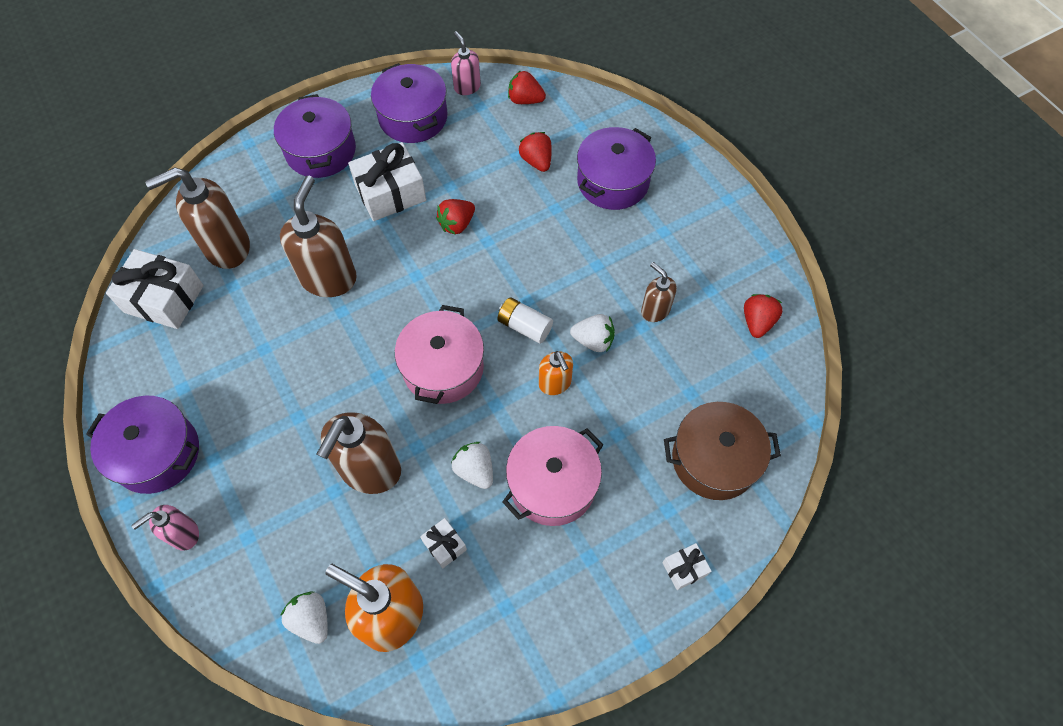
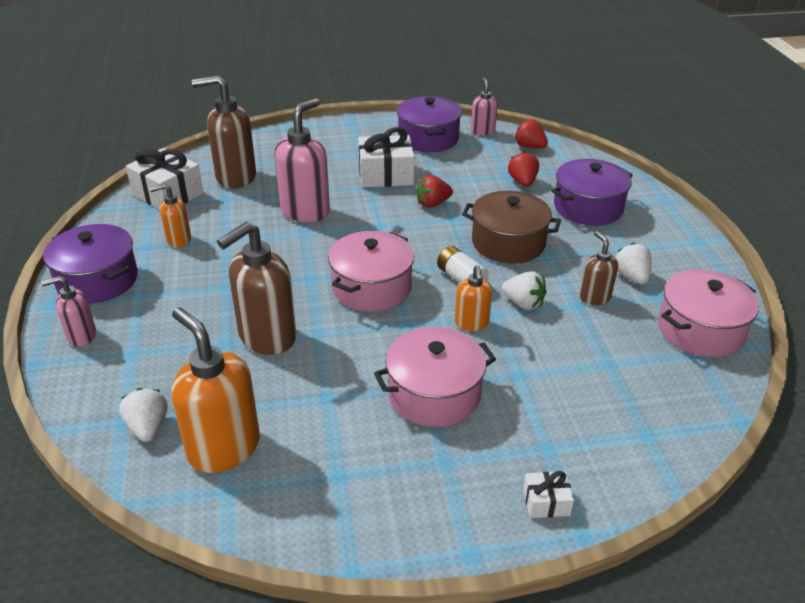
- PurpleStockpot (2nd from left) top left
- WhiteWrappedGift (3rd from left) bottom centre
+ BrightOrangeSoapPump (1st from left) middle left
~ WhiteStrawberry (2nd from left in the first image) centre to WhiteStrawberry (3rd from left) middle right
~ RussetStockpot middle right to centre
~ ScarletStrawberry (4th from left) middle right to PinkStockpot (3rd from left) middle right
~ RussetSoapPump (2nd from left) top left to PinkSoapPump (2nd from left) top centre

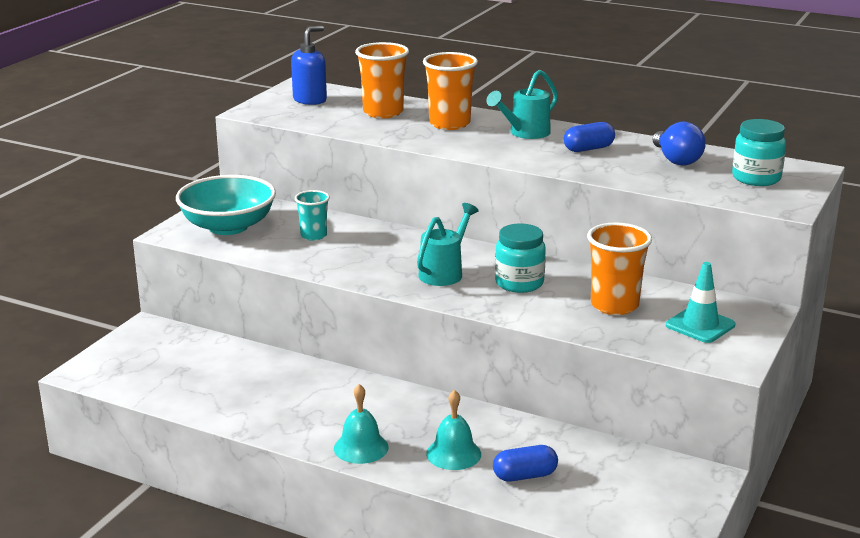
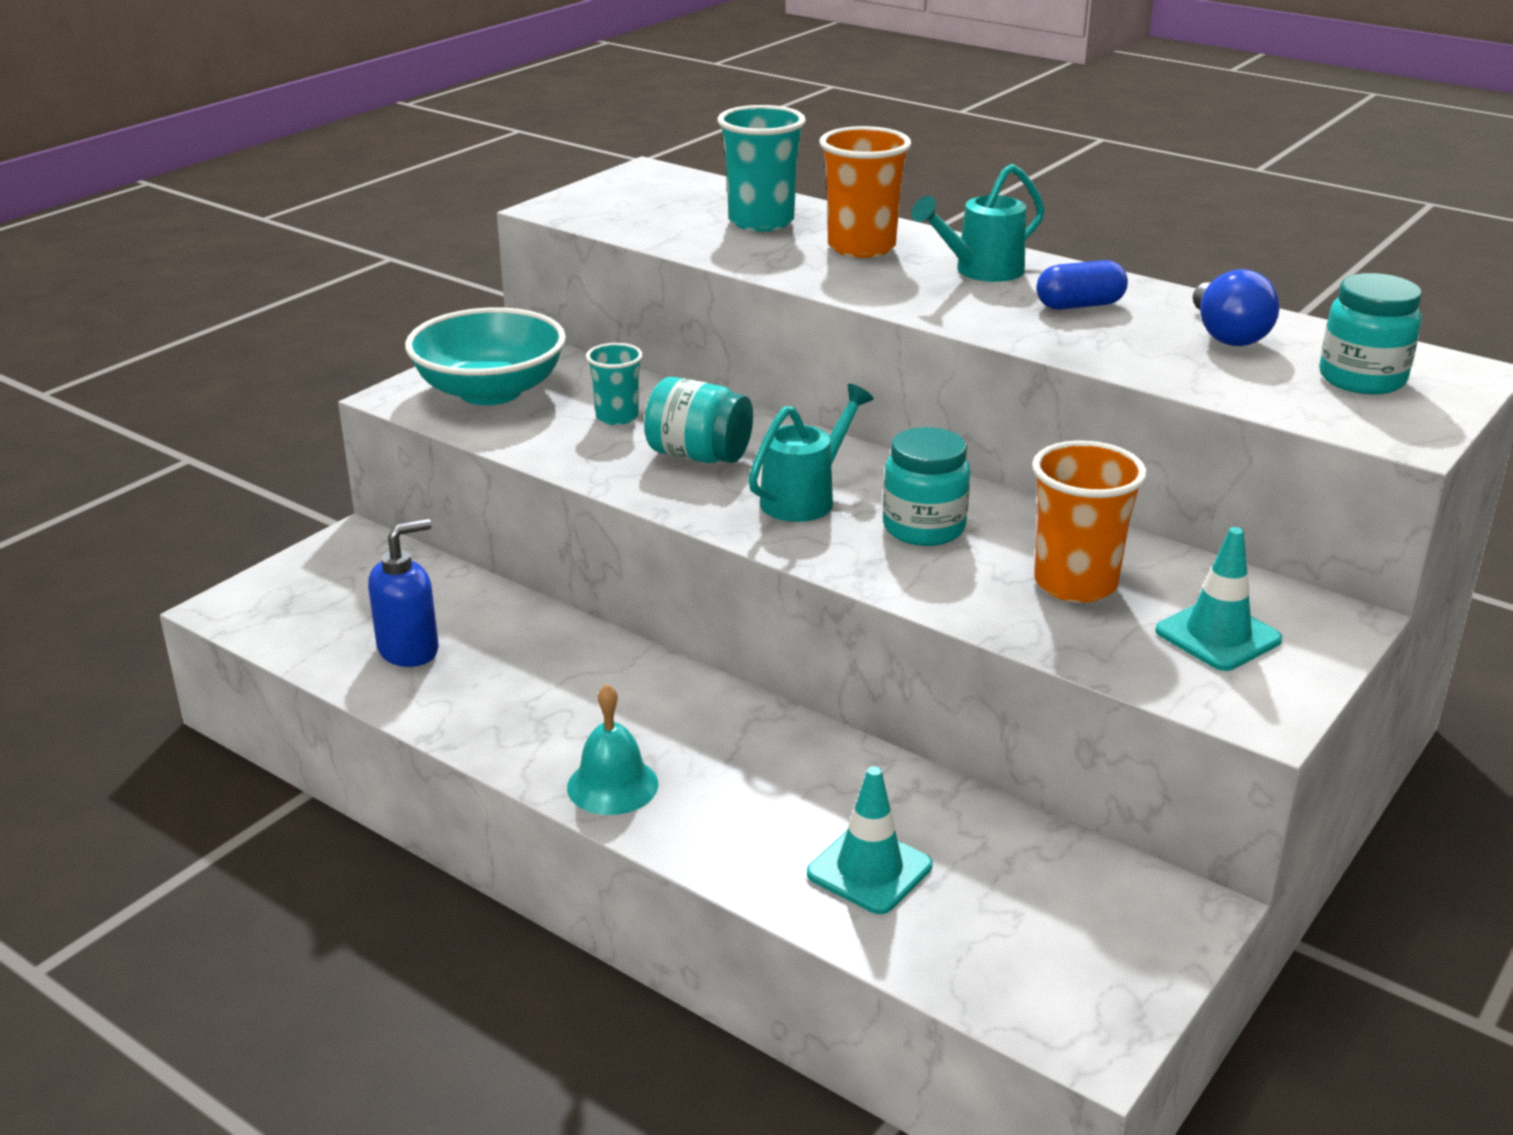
- AquaBell (2nd from left) bottom centre
+ AquaPreserveJar (1st from left) centre
~ RoyalBlueSoapPump top centre to middle left
~ RoyalBluePill (1st from left) bottom centre to AquaSafetyCone (1st from left) bottom centre
~ BrightOrangeBeaker (1st from left) top centre to AquaBeaker (2nd from left) top centre

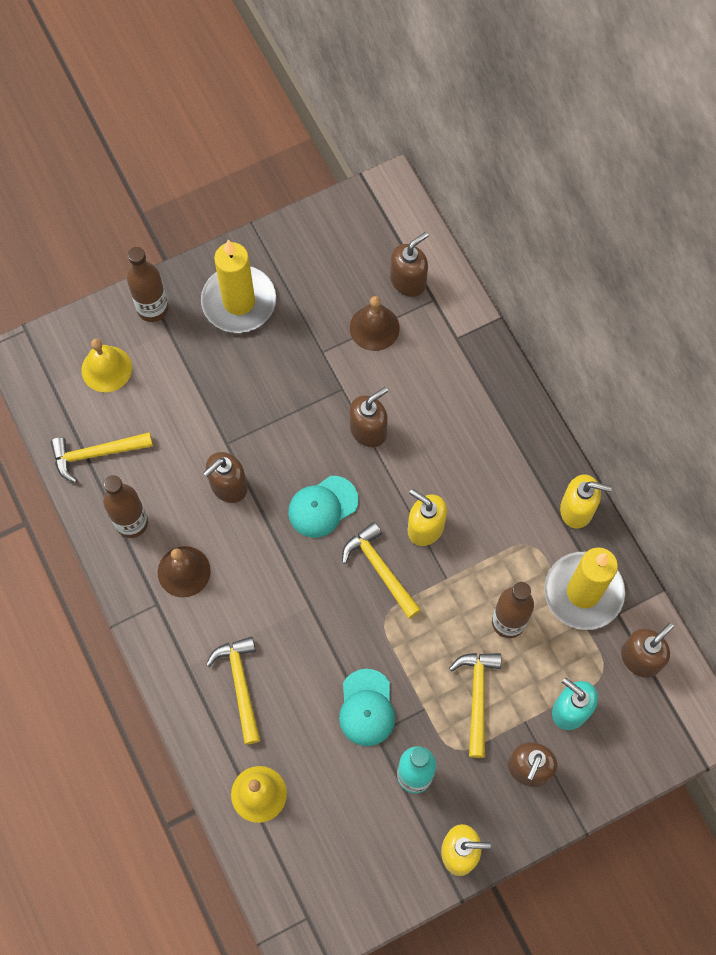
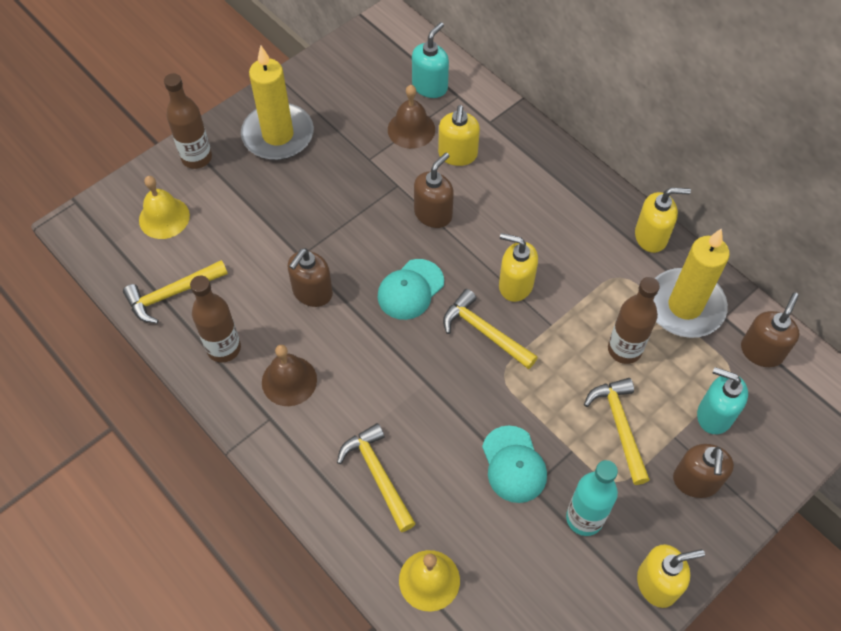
+ YellowSoapPump (1st from left) top centre
~ RussetSoapPump (3rd from left) top centre to AquaSoapPump (1st from left) top centre

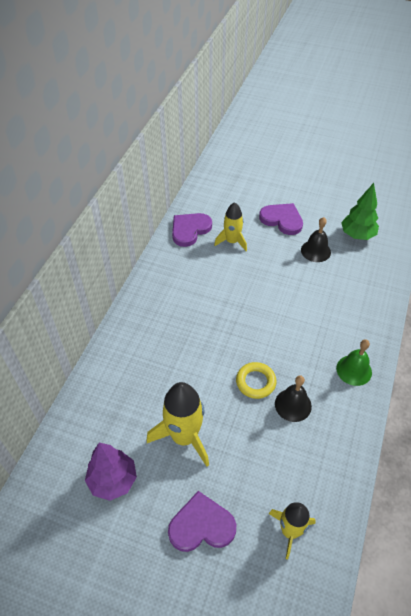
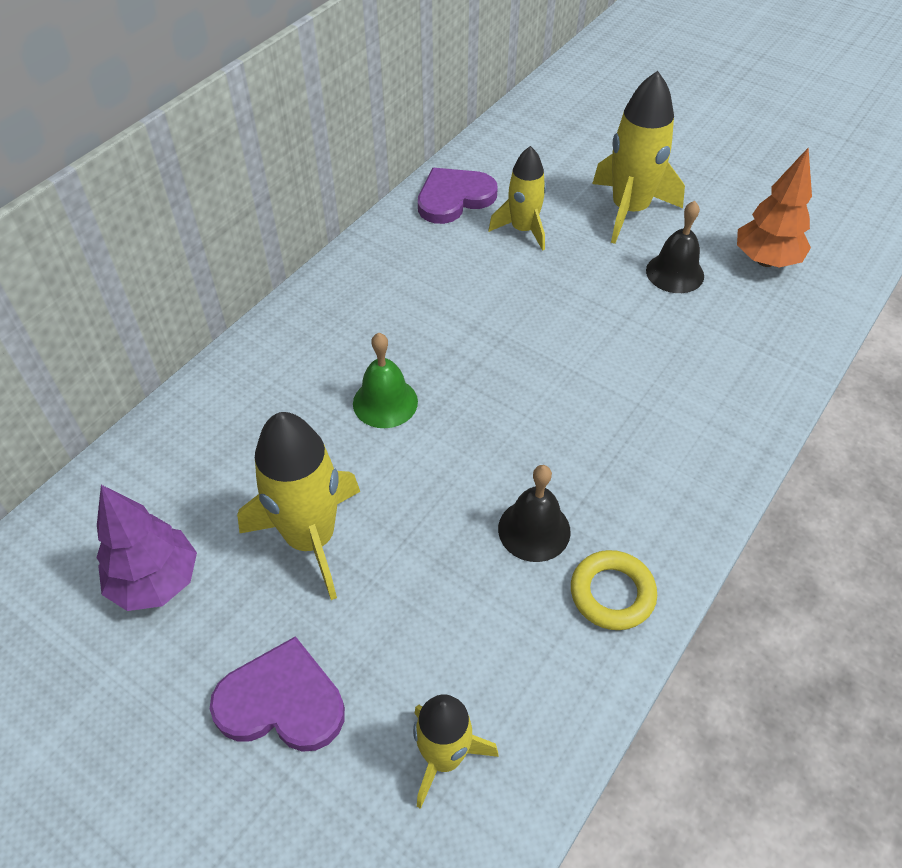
~ YellowRing centre to bottom right
~ LeafGreenBell middle right to centre
~ PurpleHeartShape (3rd from left) middle right to YellowToyRocket (4th from left) top right
~ LeafGreenToyTree middle right to BrightOrangeToyTree top right

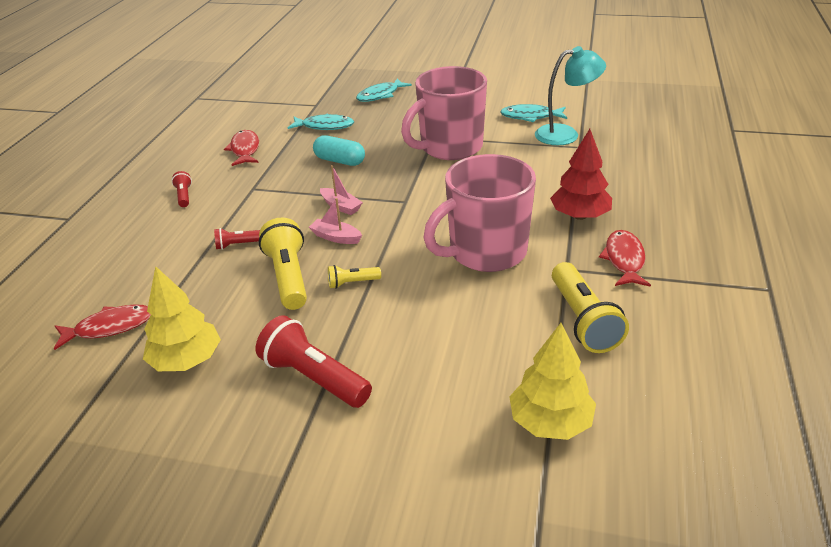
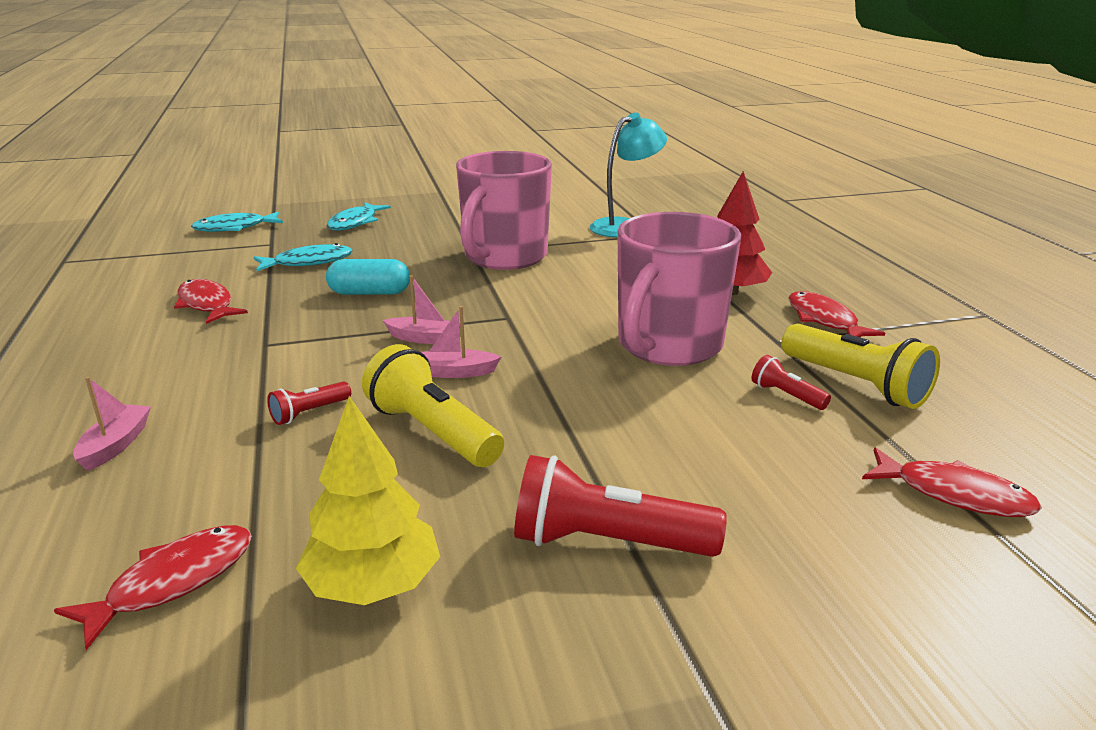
- YellowFlashlight (2nd from left) centre
+ PinkSailboat (1st from left) middle left
~ ScarletFlashlight (1st from left in the first image) middle left to ScarletFlashlight (3rd from left) middle right
~ AquaFishFigure (3rd from left in the first image) top centre to AquaFishFigure (1st from left) top left
~ YellowToyTree (2nd from left) bottom centre to ScarletFishFigure (4th from left) middle right

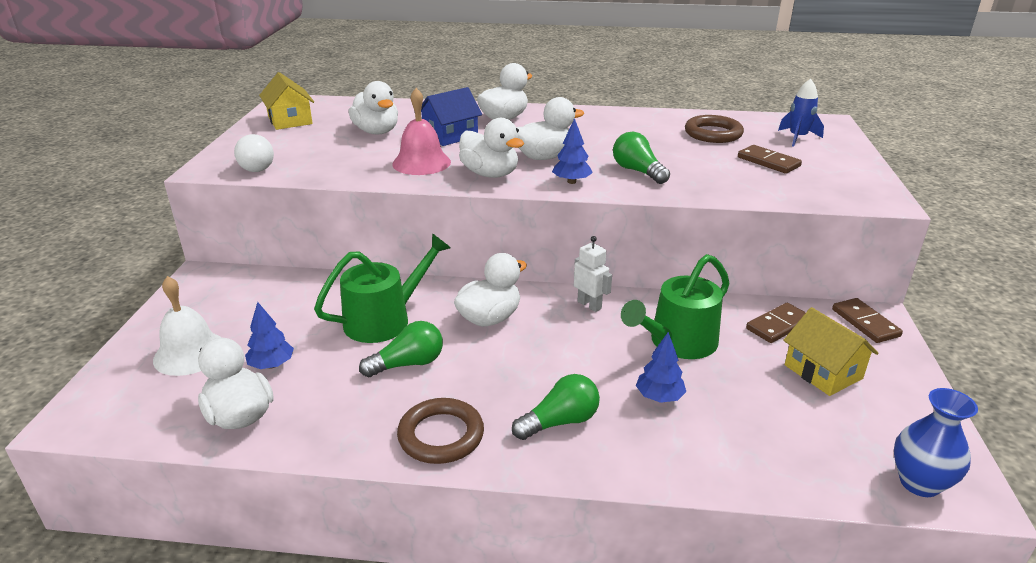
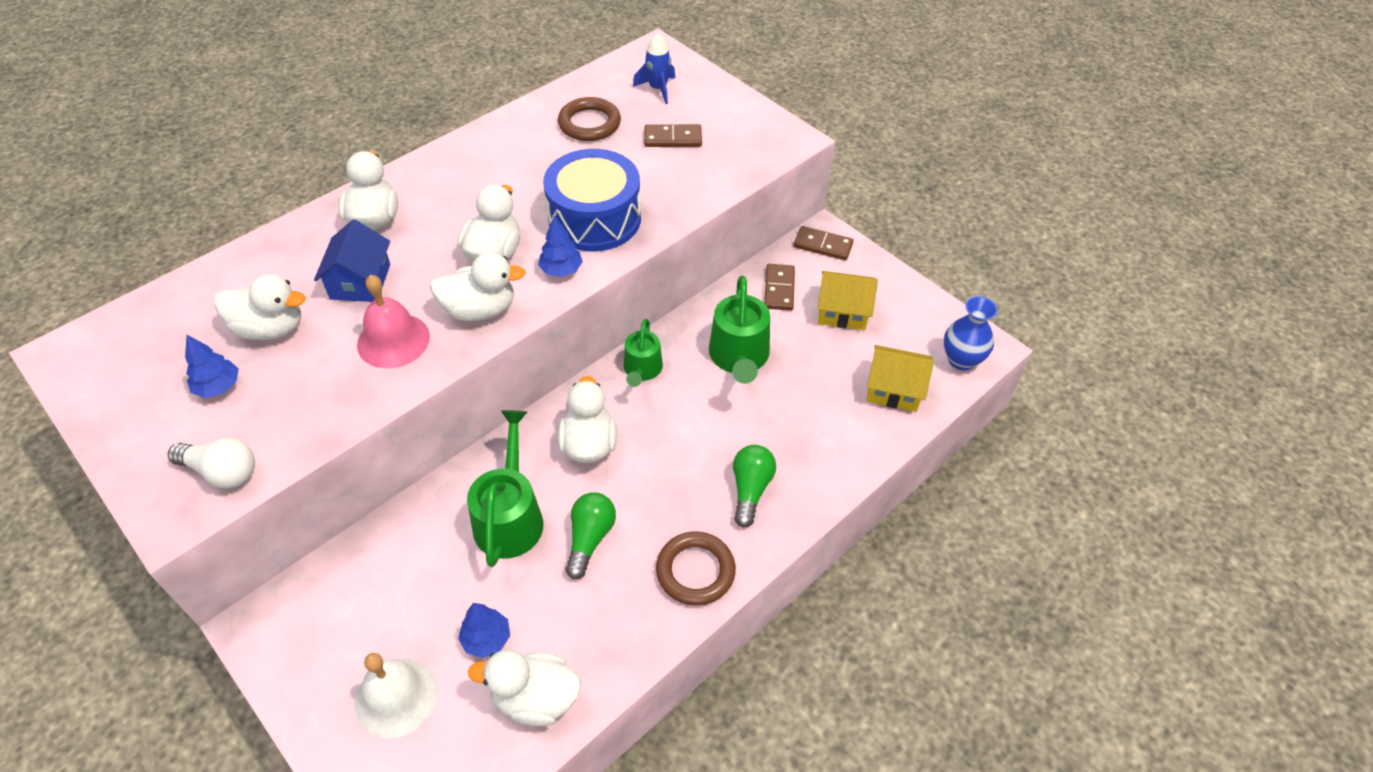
~ YellowHouse (1st from left in the first image) top left to YellowHouse (2nd from left) centre
~ RoyalBlueToyTree (3rd from left in the first image) centre to RoyalBlueToyTree (1st from left) middle left
~ WhiteToyRobot centre to LeafGreenSprinklingCan (2nd from left) centre
~ LeafGreenLightbulb (3rd from left) top centre to RoyalBlueSnareDrum top centre

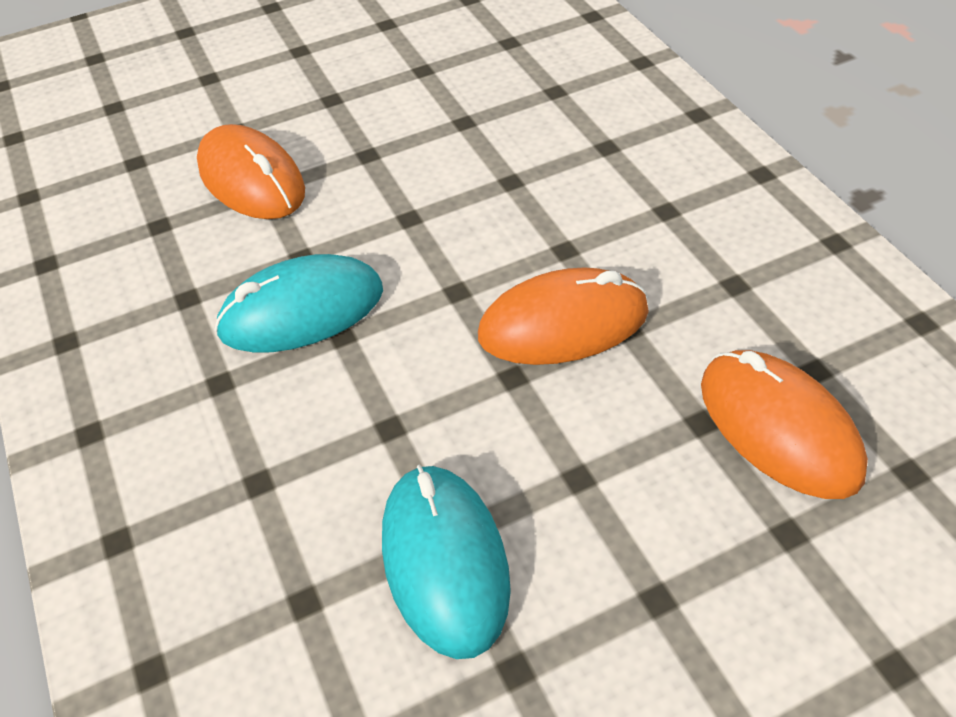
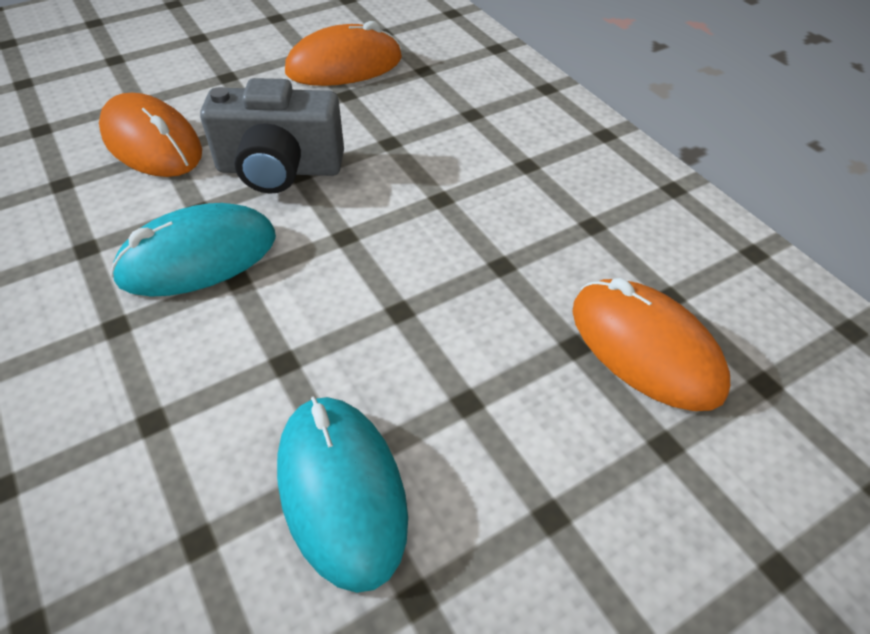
+ GrayCamera top left
~ BrightOrangePcMouse (2nd from left) centre to top centre

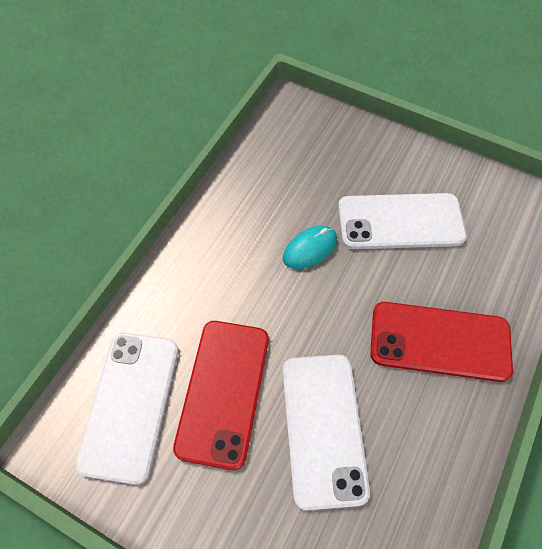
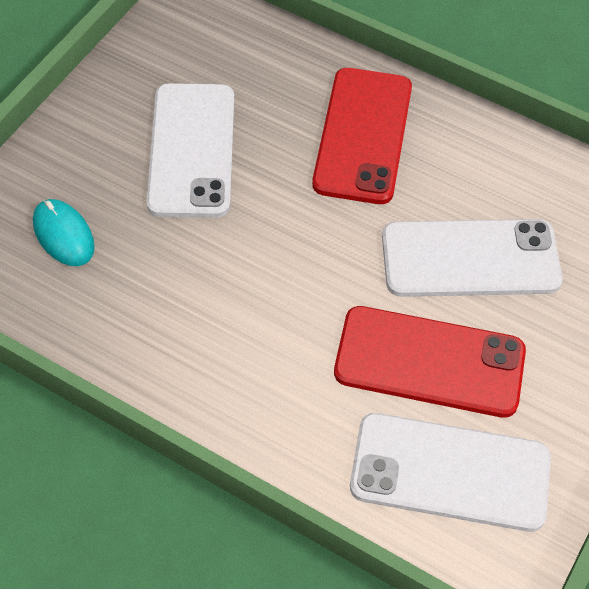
~ AquaPcMouse centre to middle left

